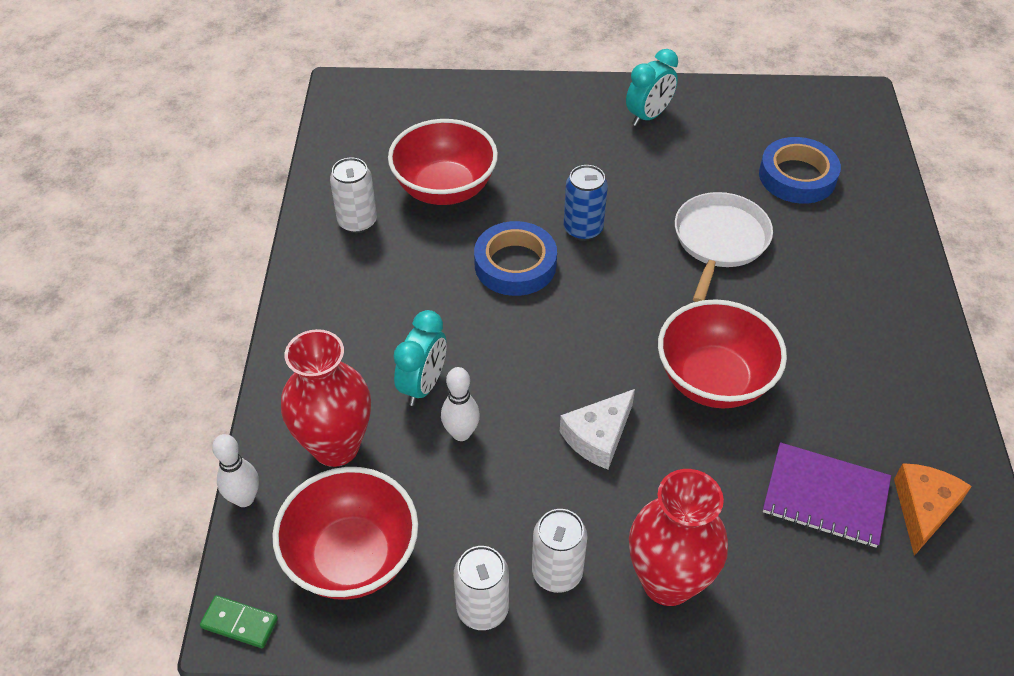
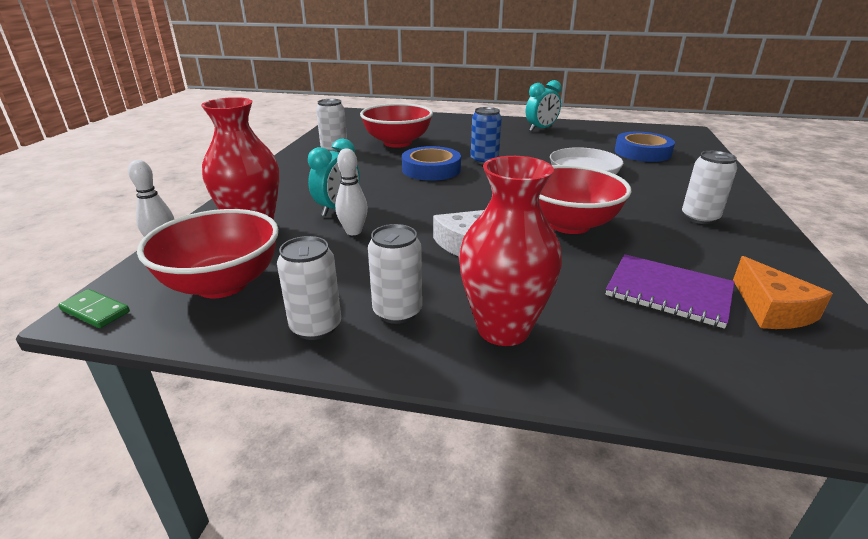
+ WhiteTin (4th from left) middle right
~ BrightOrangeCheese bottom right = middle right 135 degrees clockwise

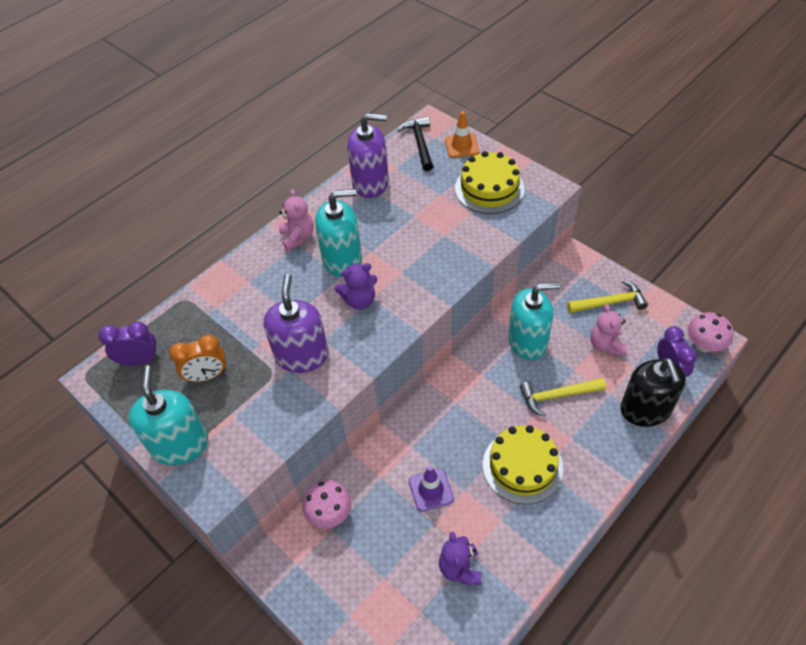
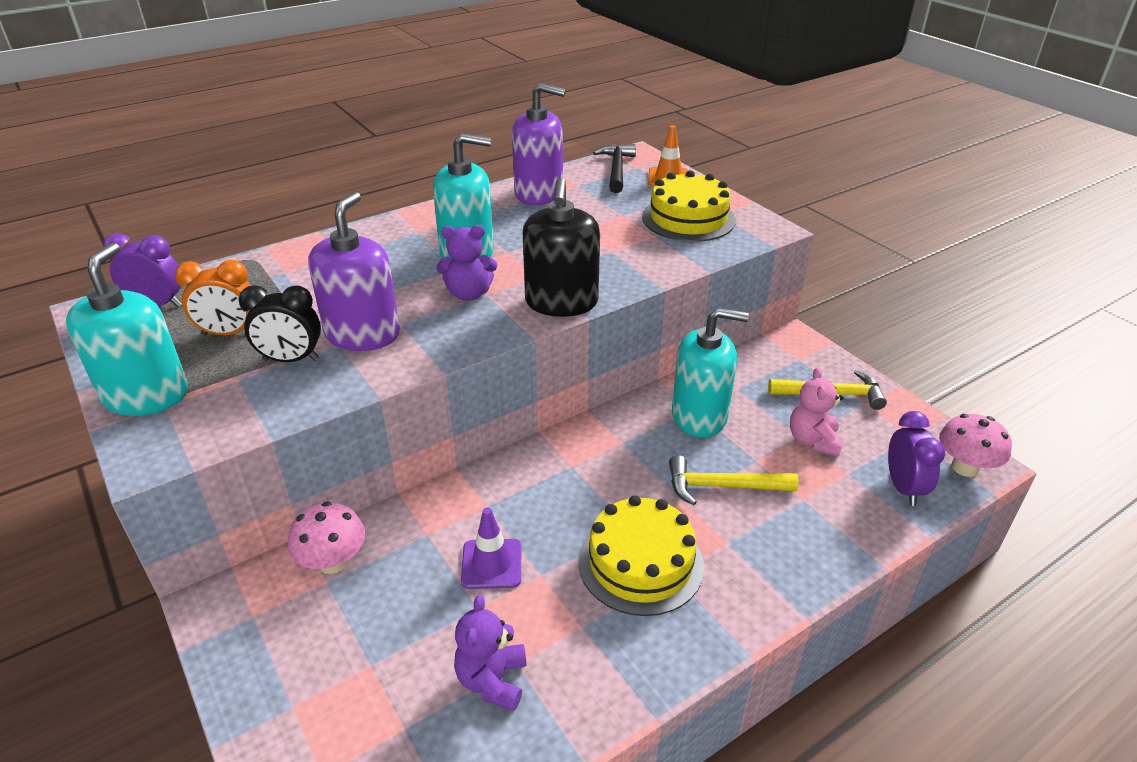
- PinkTeddy (1st from left) centre
+ JetBlackClock middle left
~ JetBlackSoapPump middle right to top centre

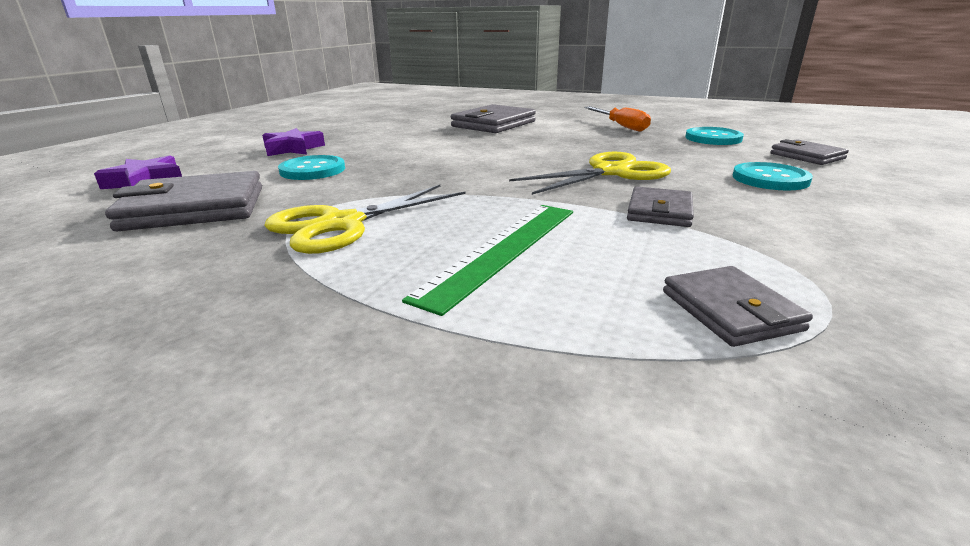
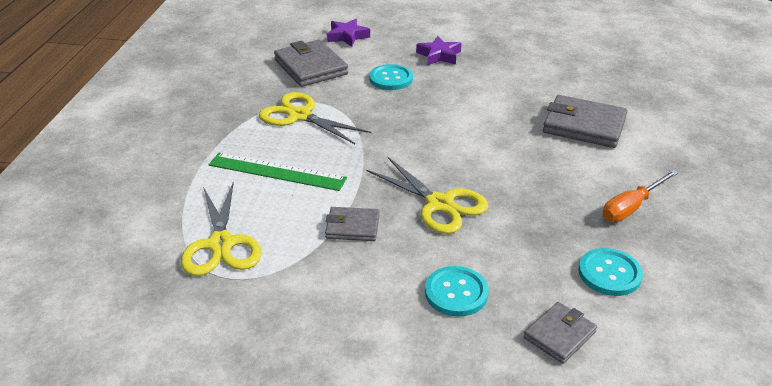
~ GrayBillfold (4th from left) middle right to YellowShears (1st from left) middle left

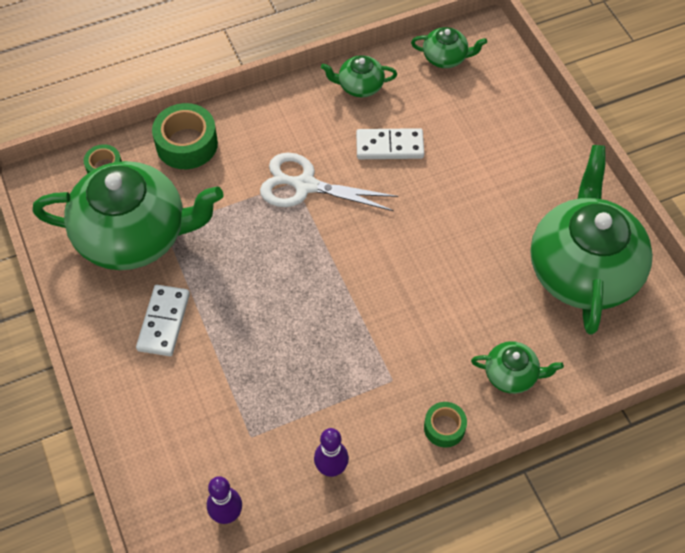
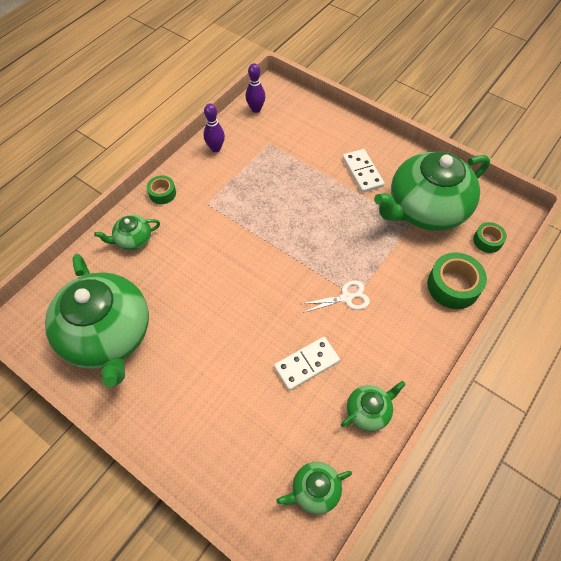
~ WhiteShears top centre = centre x0.61

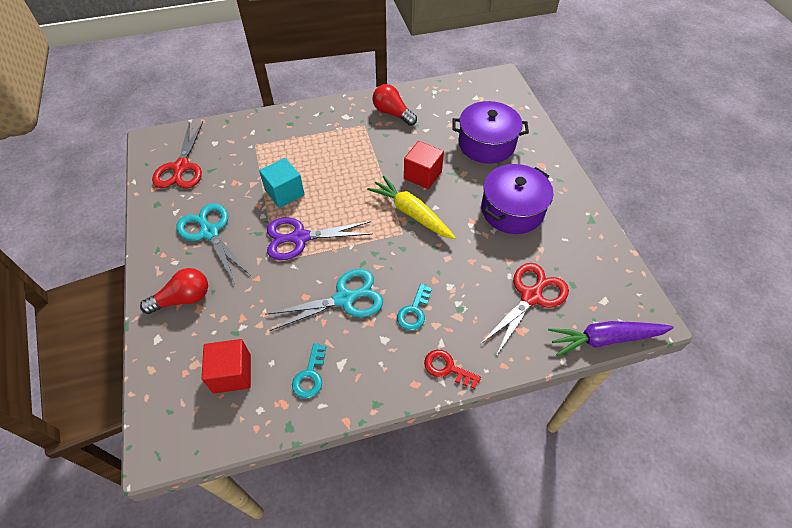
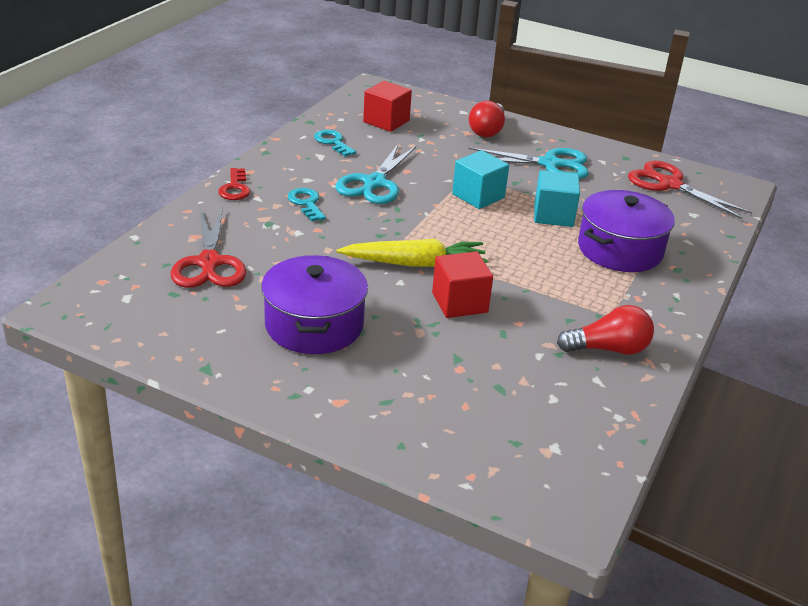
- PurpleCarrot middle right
~ PurpleStockpot (1st from left in the first image) top centre to PurpleStockpot (2nd from left) middle right
~ PurpleShears centre to AquaBlock (1st from left) top centre
~ ScarletLatchkey bottom centre = top left 105 degrees clockwise

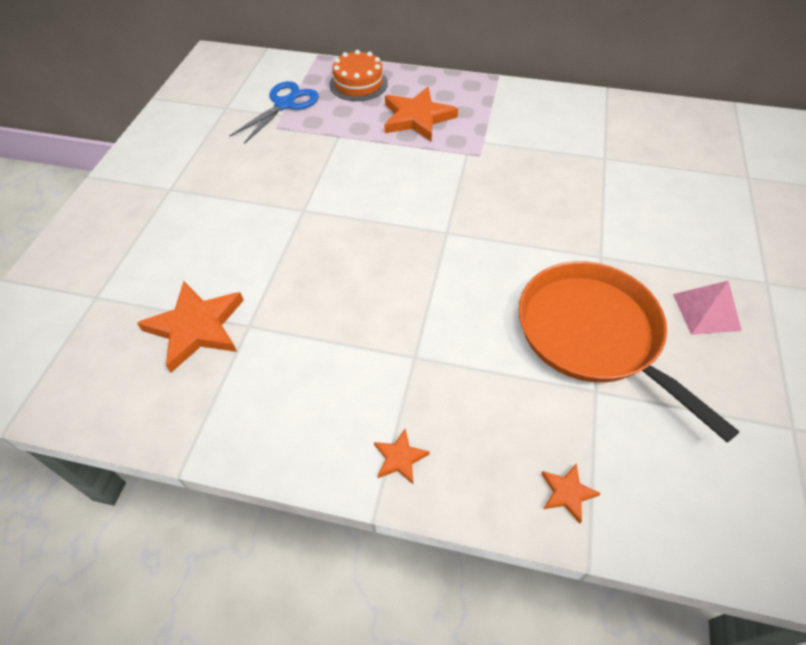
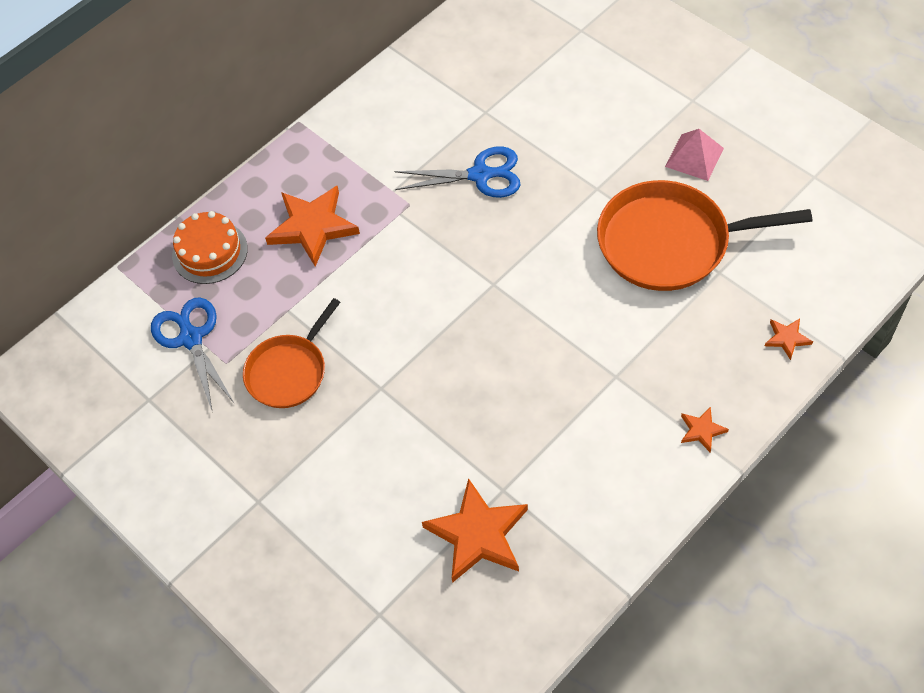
+ BrightOrangePan (1st from left) middle left
+ RoyalBlueShears (2nd from left) top centre

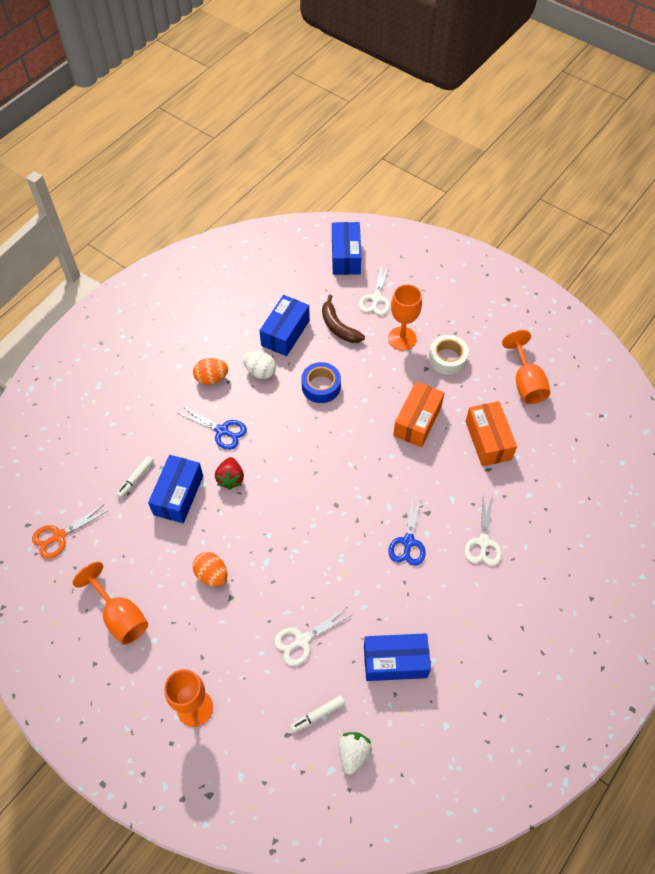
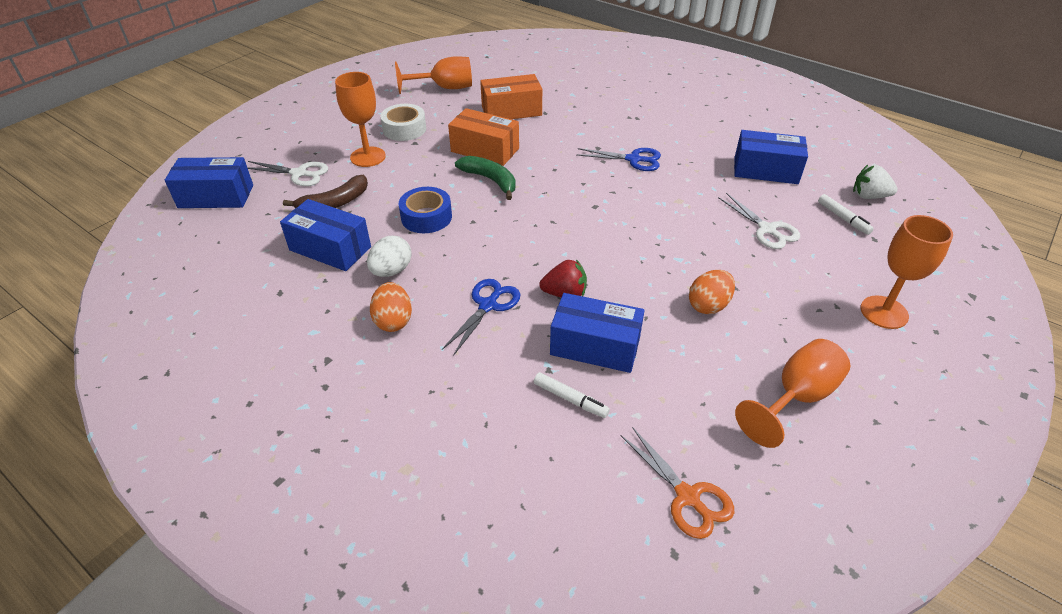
- WhiteShears (3rd from left) middle right
+ LeafGreenBanana top centre
~ RoyalBluePackage (4th from left) bottom centre = top right 75 degrees counterclockwise

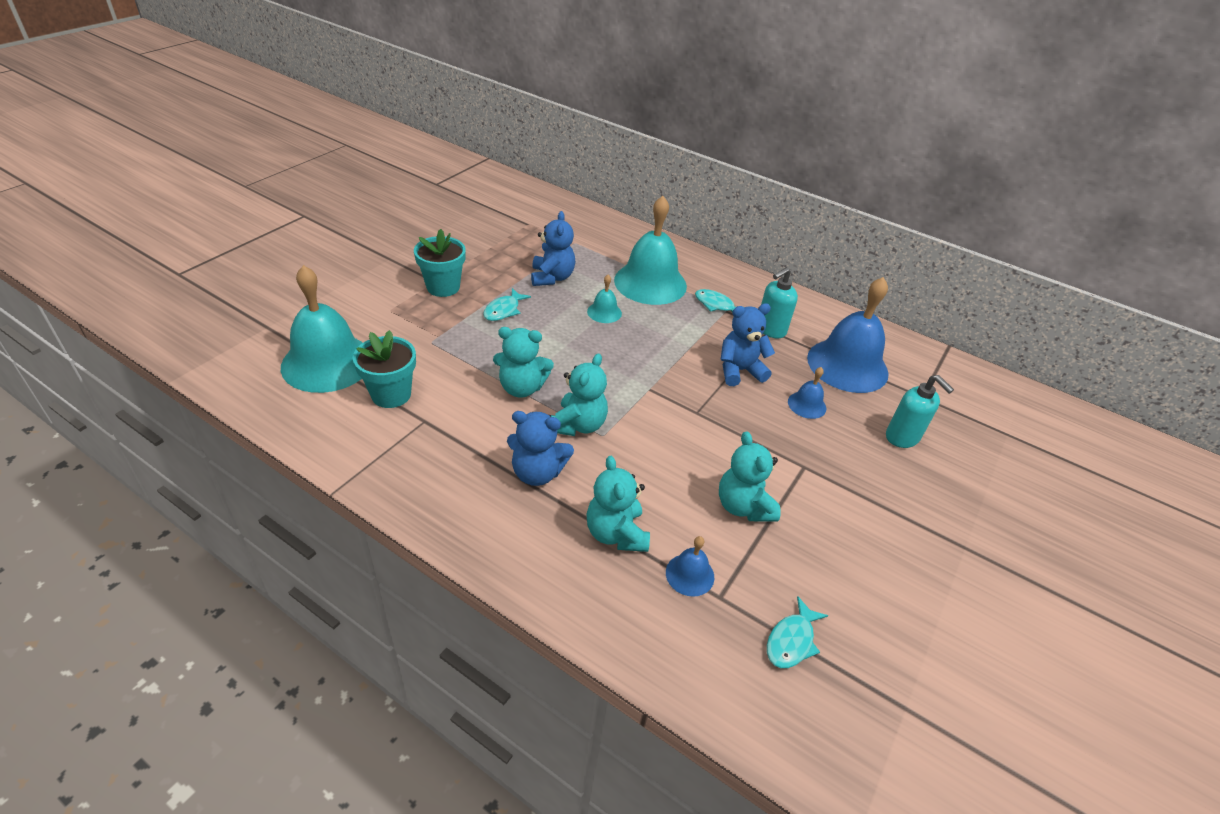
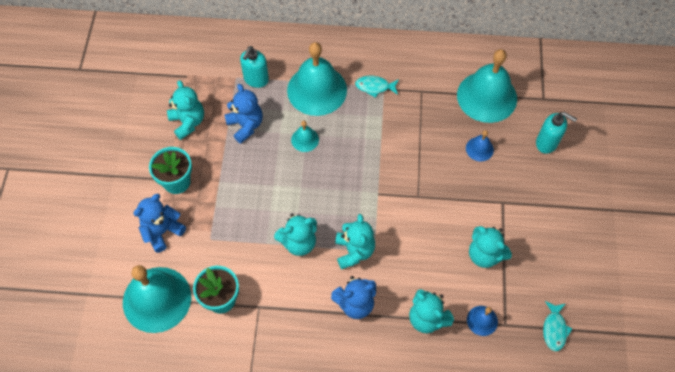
- AquaFishFigure (1st from left) centre
+ AquaTeddy (1st from left) top left
~ RoyalBlueTeddy (3rd from left in the first image) centre to RoyalBlueTeddy (1st from left) middle left
~ AquaSoapPump (1st from left) centre to top centre
~ RoyalBlueBell (3rd from left) middle right to AquaBell (4th from left) top right

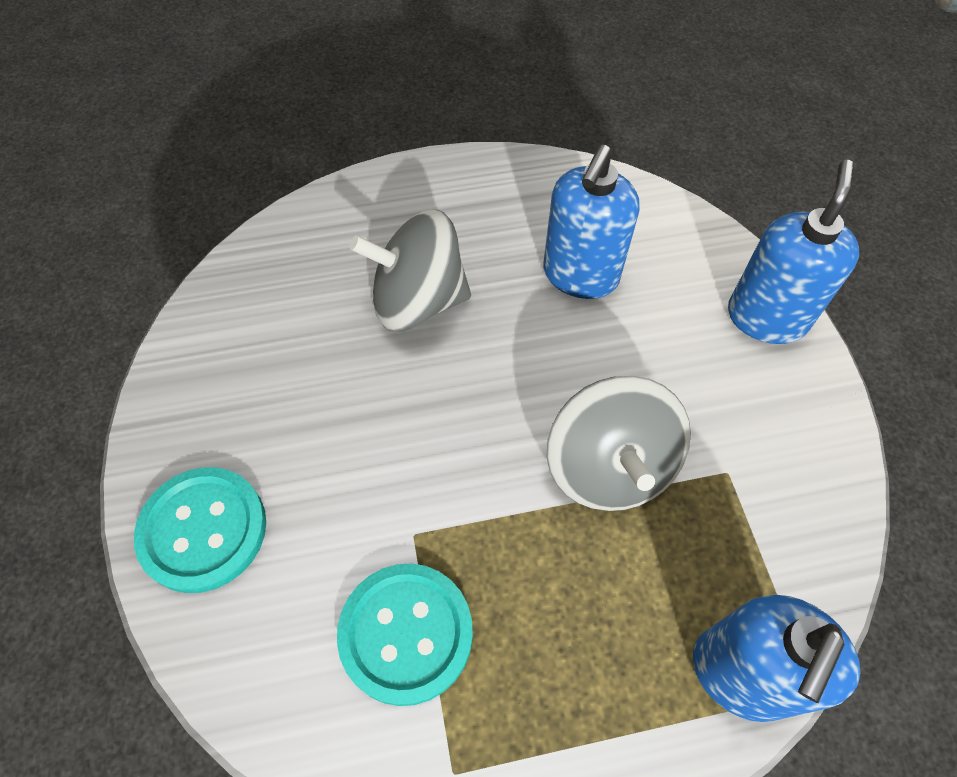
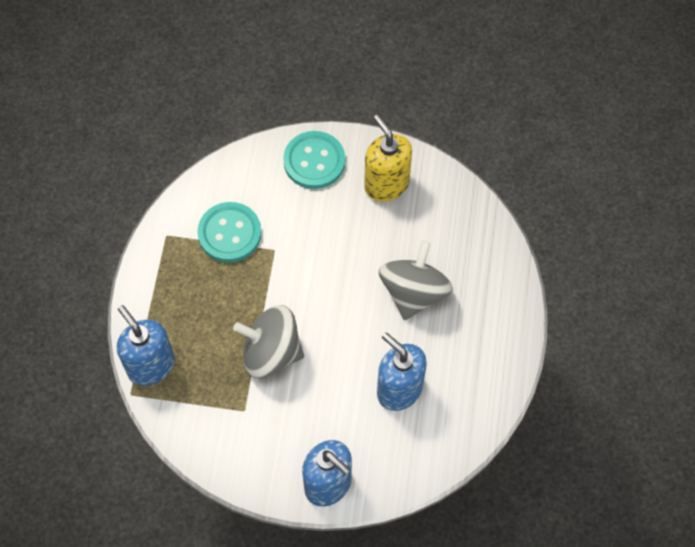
+ YellowSoapPump top centre

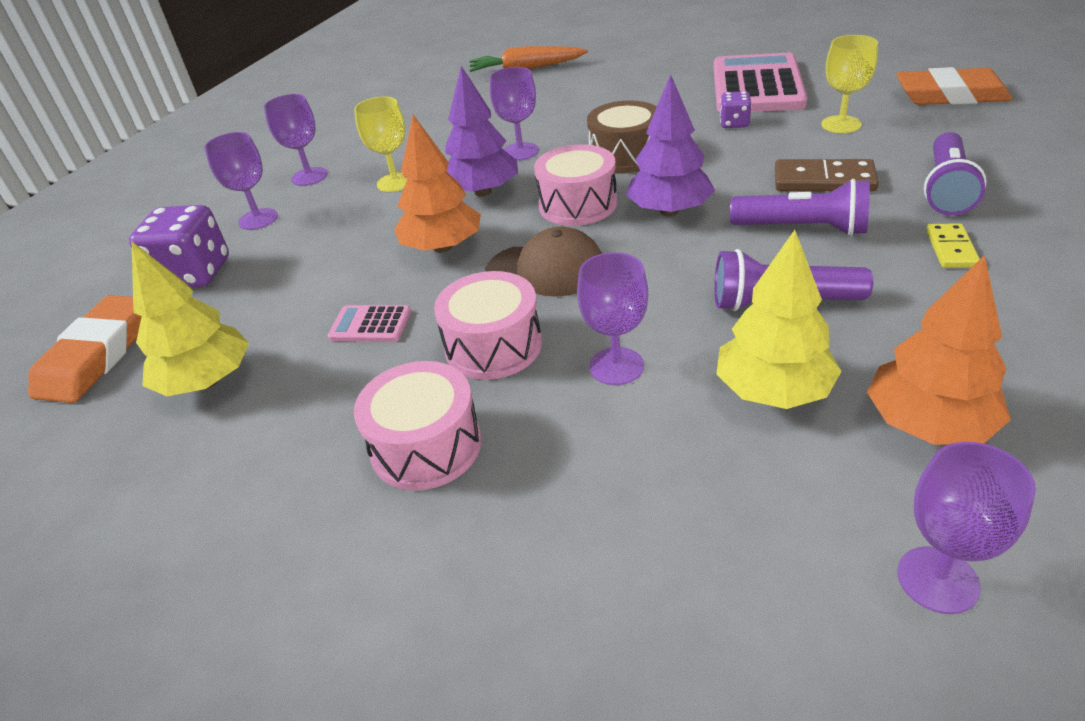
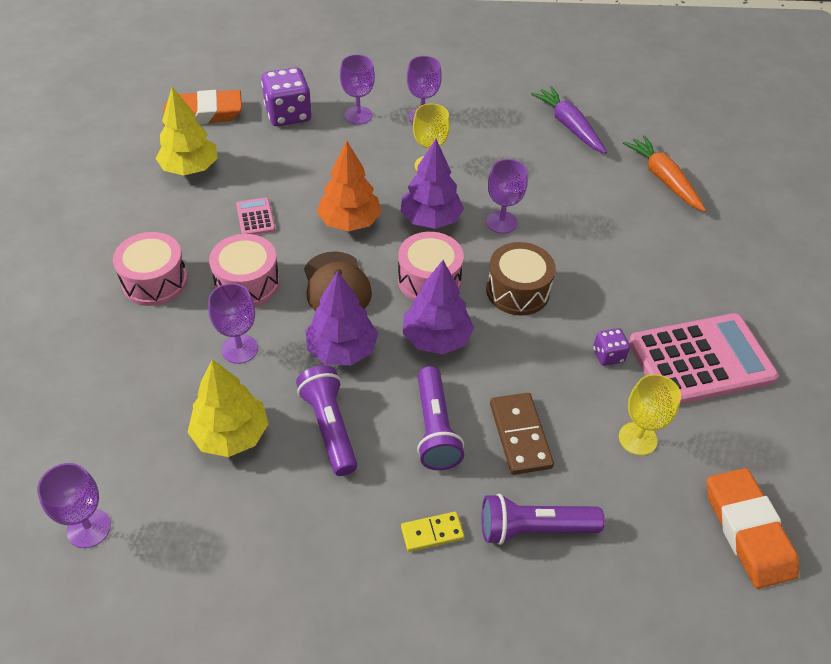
- BrightOrangeToyTree (2nd from left) middle right
+ PurpleToyTree (1st from left) centre
+ PurpleCarrot top right

